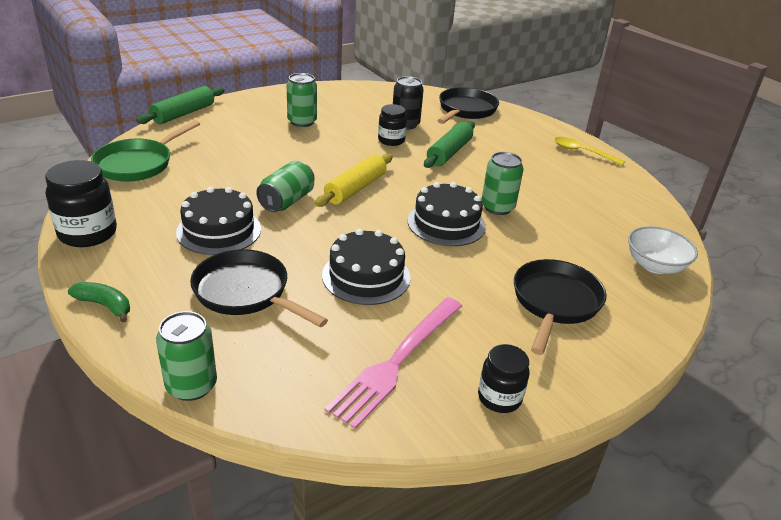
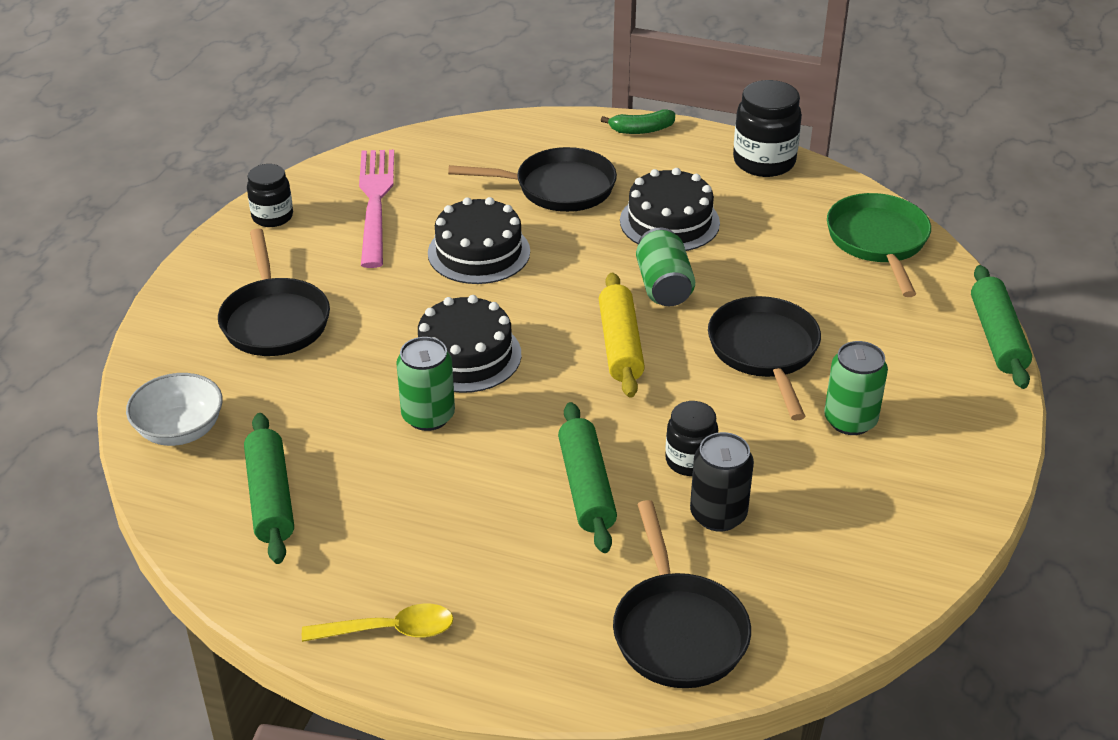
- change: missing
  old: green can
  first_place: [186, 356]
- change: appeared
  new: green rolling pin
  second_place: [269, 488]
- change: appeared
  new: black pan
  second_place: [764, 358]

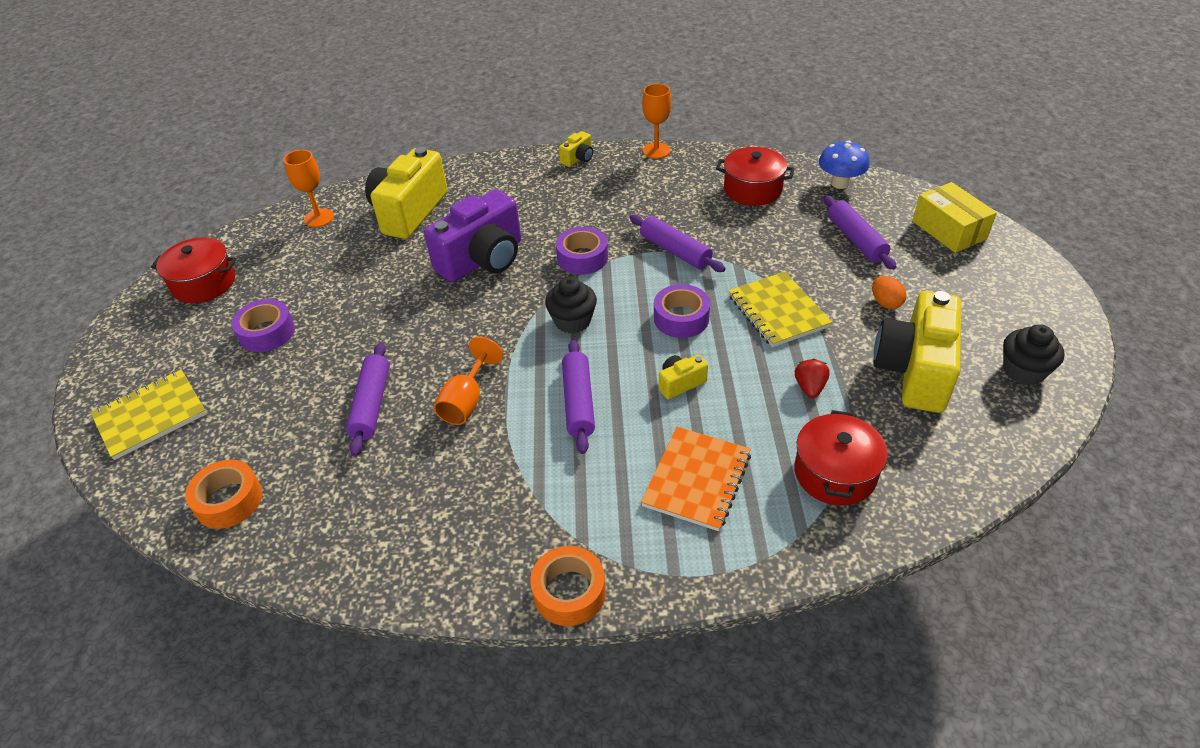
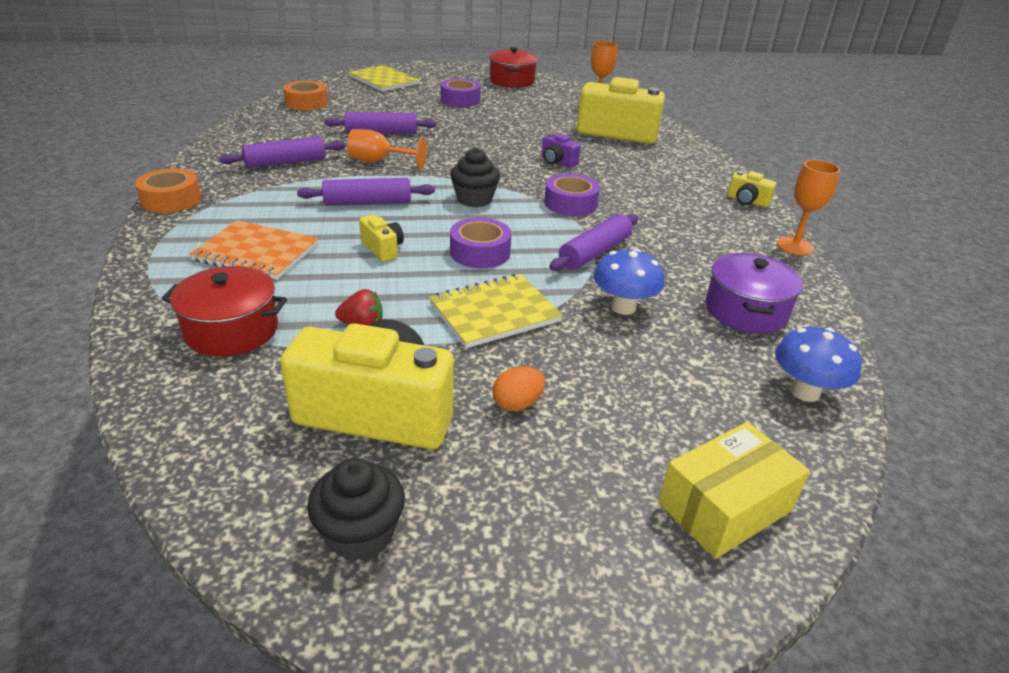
- change: size
  old: purple camera
  first_place: [472, 235]
  second_place: [561, 150]
  factor: 0.44
- change: colour
  old: red pot
  new: purple pot
  first_place: [755, 176]
  second_place: [754, 293]
- change: relocated
  old: purple rolling pin
  first_place: [859, 232]
  second_place: [282, 152]
- change: appeared
  new: blue mushroom
  second_place: [629, 282]

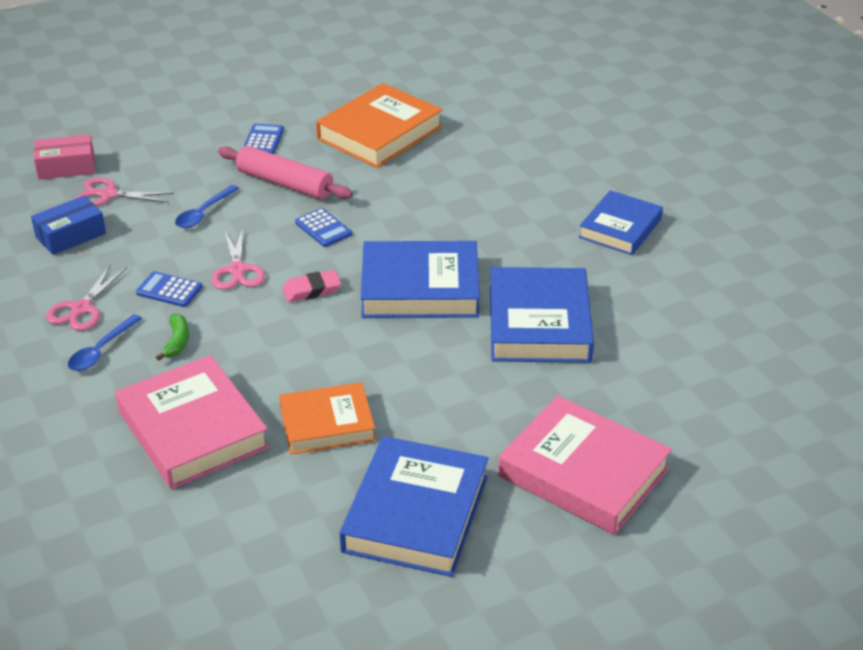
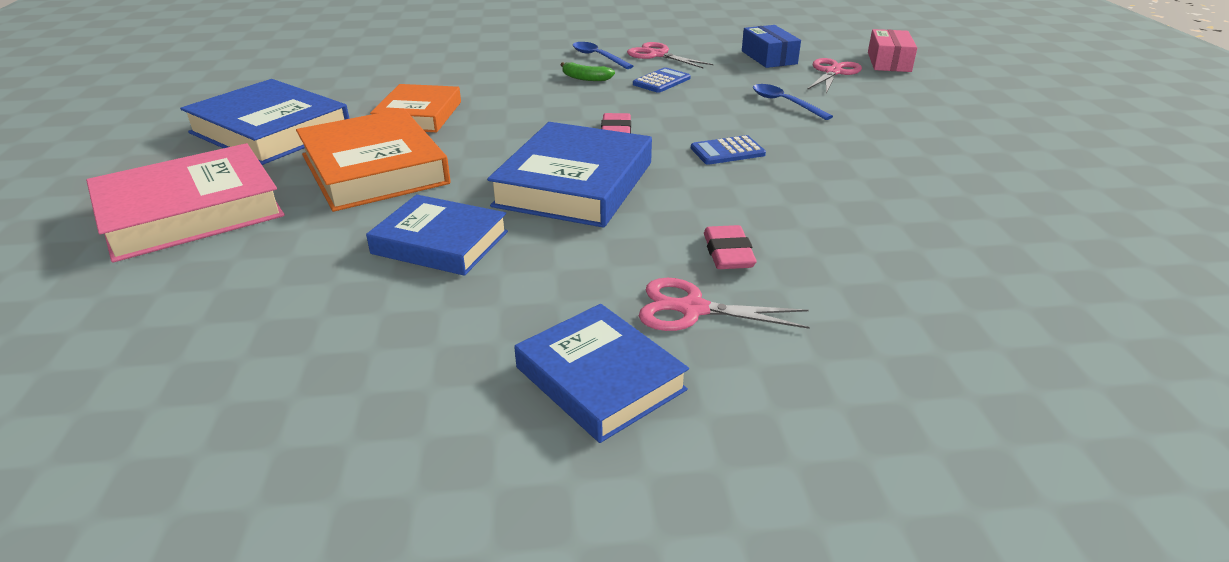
- change: missing
  old: pink book
  first_place: [192, 422]
- change: relocated
  old: pink scissors
  first_place: [238, 259]
  second_place: [724, 304]
- change: missing
  old: pink rolling pin
  first_place: [285, 172]
- change: missing
  old: blue calculator
  first_place: [263, 139]
- change: relocated
  old: orange book
  first_place: [379, 125]
  second_place: [373, 160]
- change: size
  old: blue book
  first_place: [542, 315]
  second_place: [437, 235]
  factor: 0.66
- change: appeared
  new: pink eraser
  second_place: [730, 247]

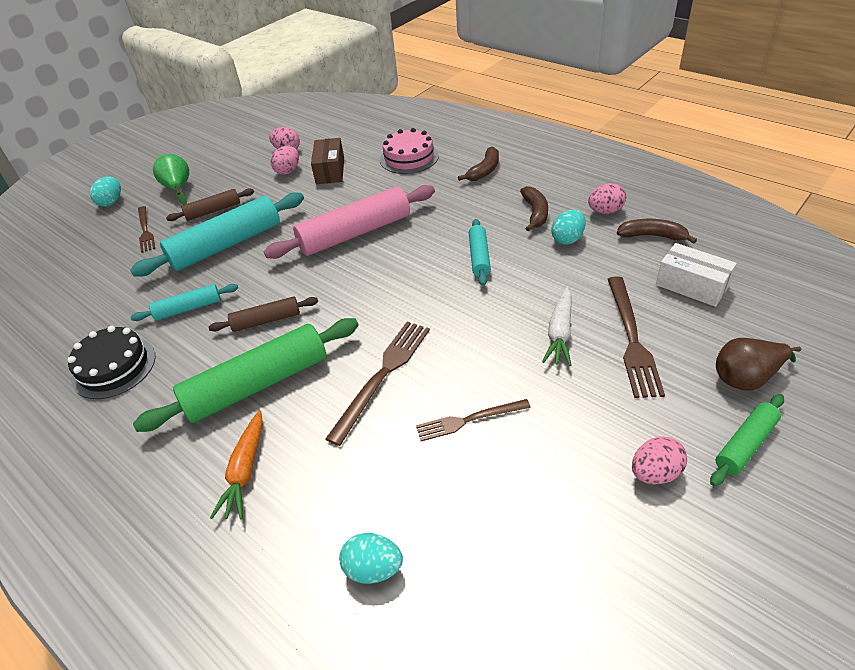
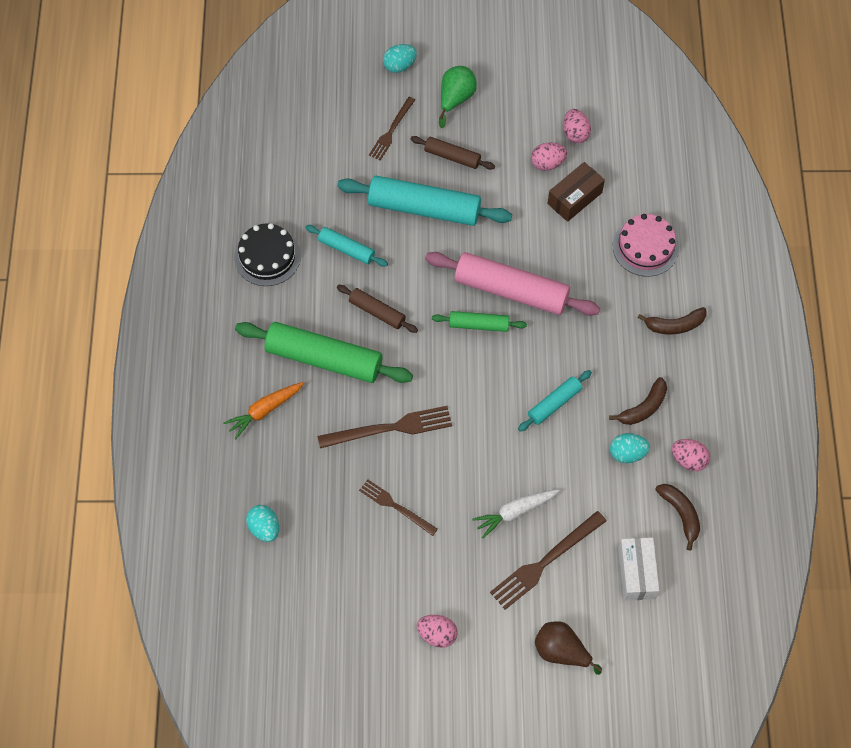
- change: relocated
  old: green rolling pin
  first_place: [747, 440]
  second_place: [479, 321]

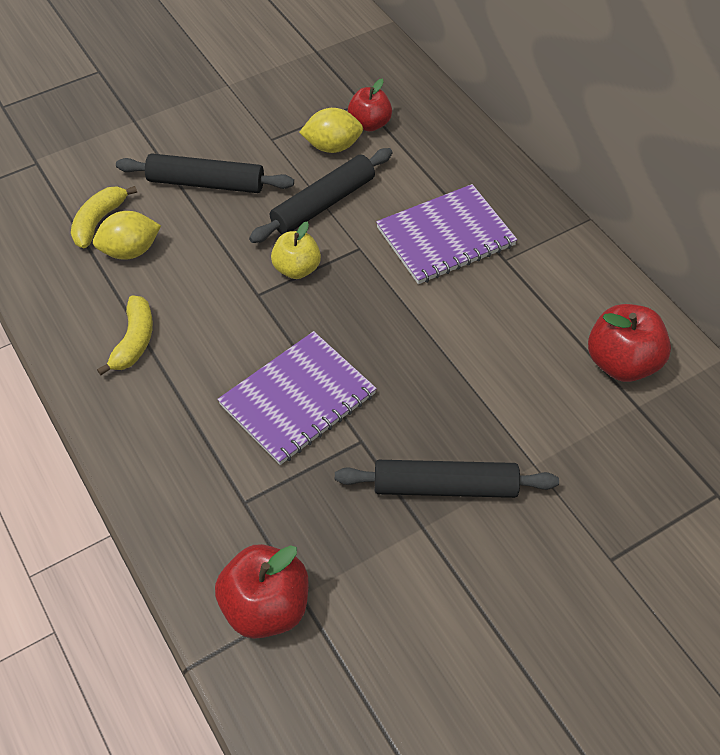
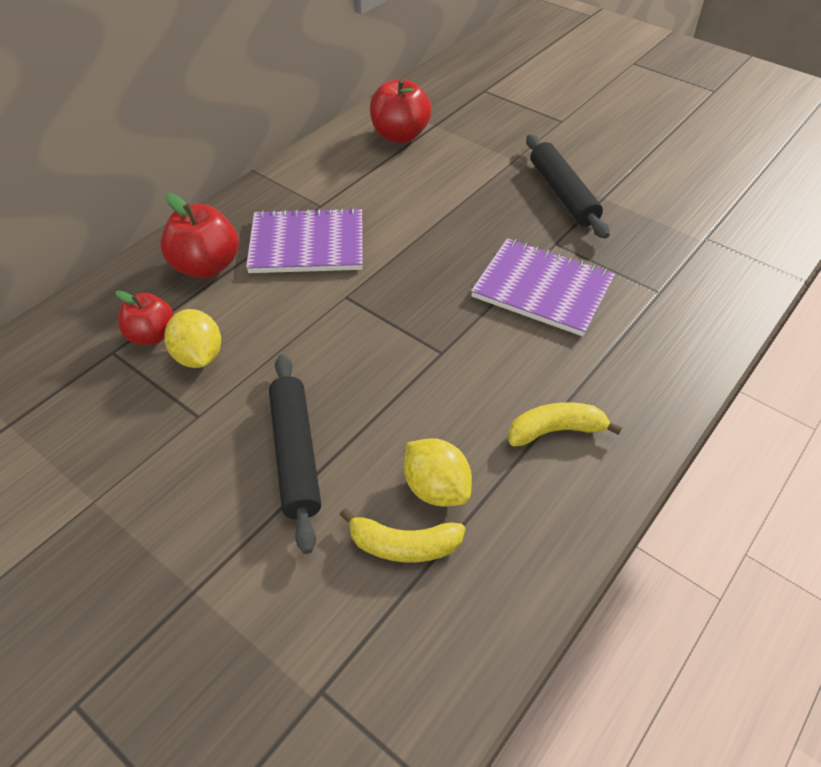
- change: relocated
  old: red apple
  first_place: [262, 591]
  second_place: [200, 235]
- change: missing
  old: black rolling pin
  first_place: [321, 195]
- change: missing
  old: yellow apple
  first_place: [296, 250]
- change: spun
  old: purple notebook
  first_place: [446, 234]
  second_place: [304, 240]
  degrees: -45

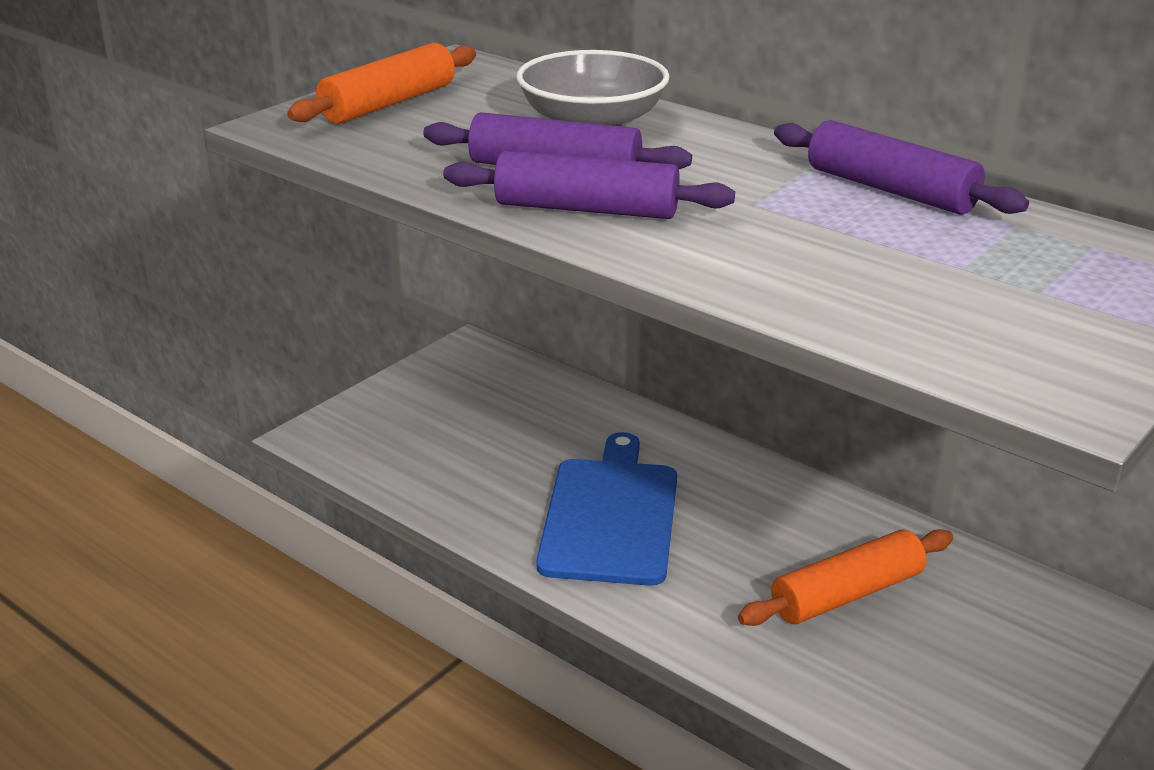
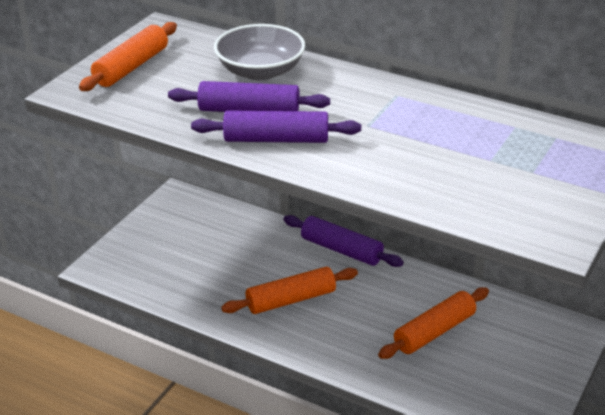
- change: exchanged
  old: blue cutting board
  new: orange rolling pin
  first_place: [606, 509]
  second_place: [289, 290]
- change: relocated
  old: purple rolling pin
  first_place: [901, 167]
  second_place: [343, 241]

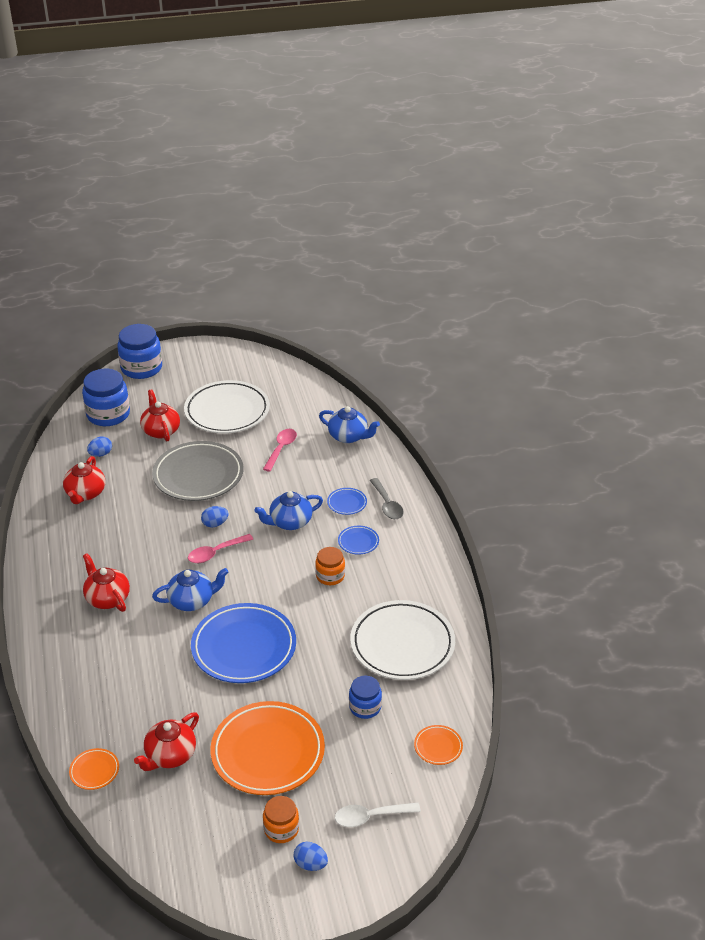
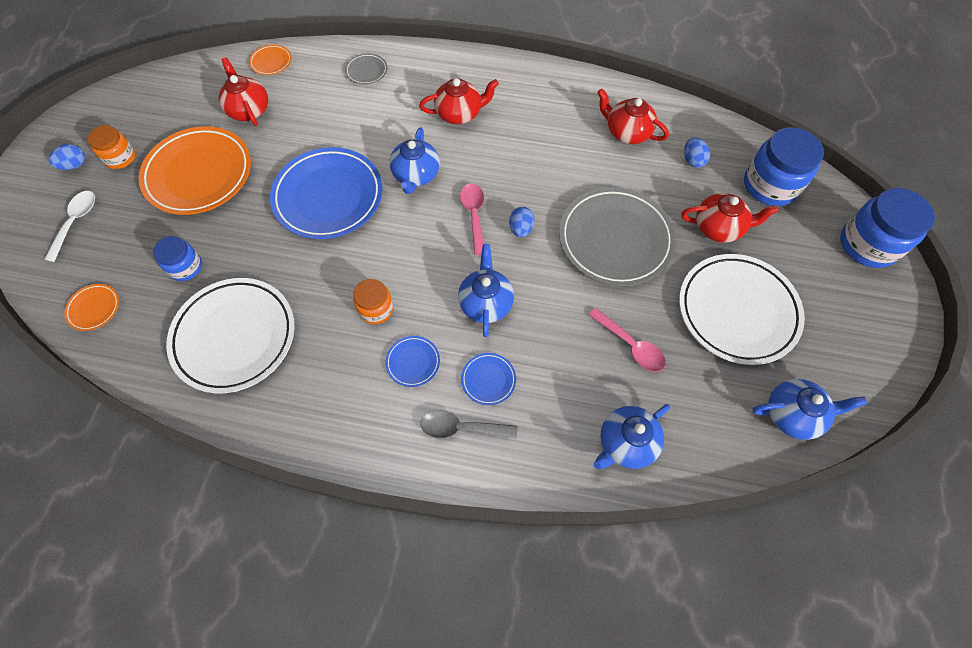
- change: appeared
  new: grey plate
  second_place: [366, 69]
- change: appeared
  new: blue teapot
  second_place: [809, 409]

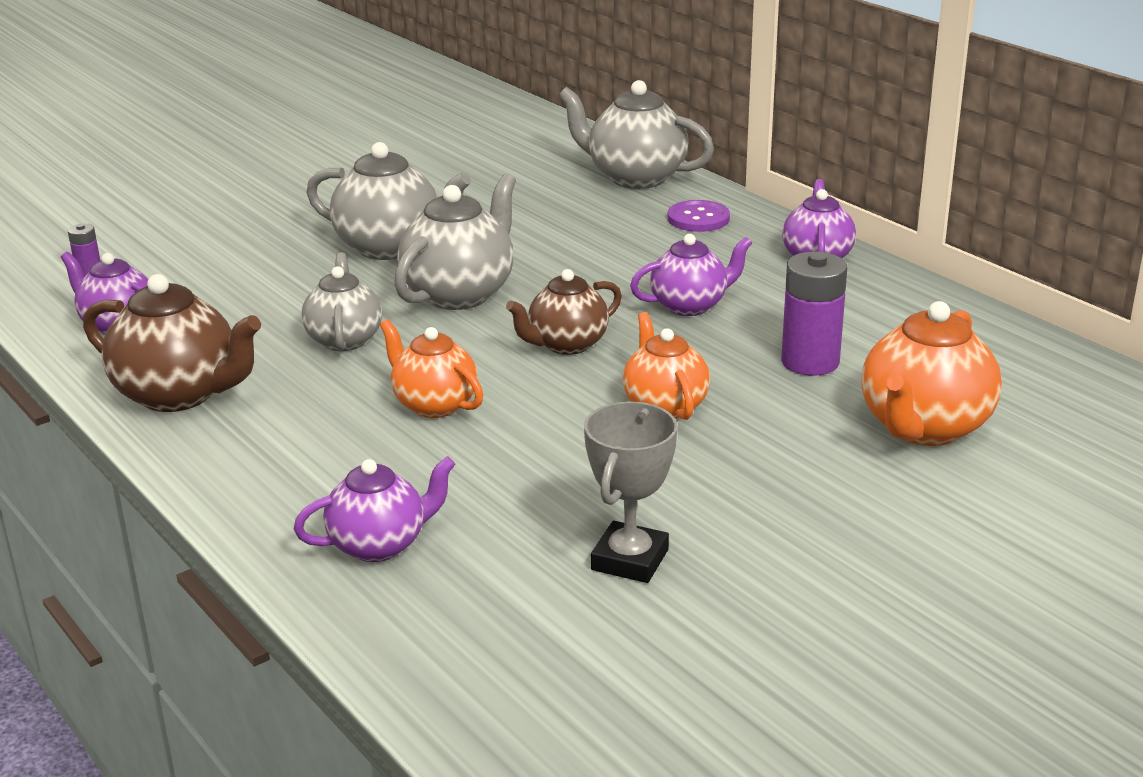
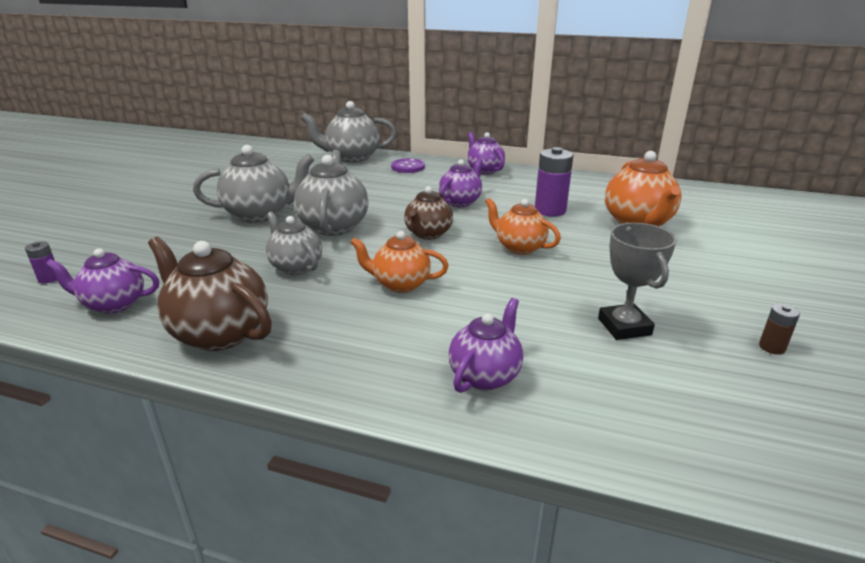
- change: spun
  old: brown teapot
  first_place: [172, 343]
  second_place: [210, 294]
  degrees: -135
- change: appeared
  new: brown battery
  second_place: [779, 329]

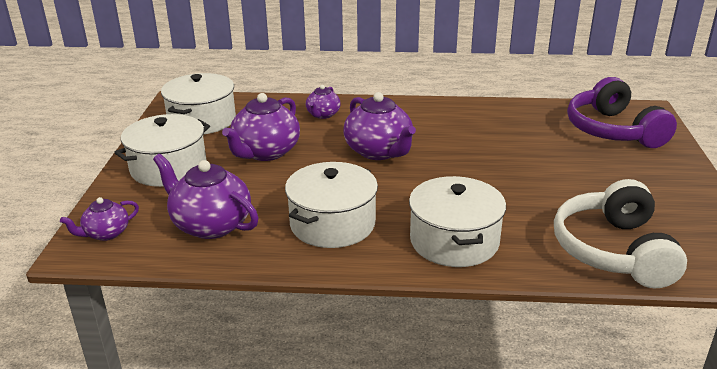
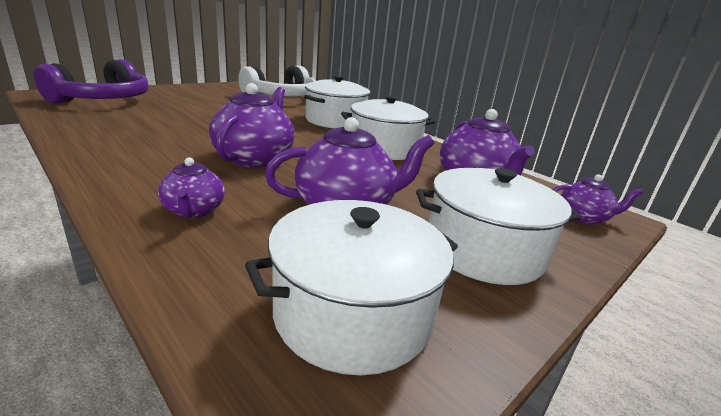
- change: spun
  old: purple teapot
  first_place: [323, 102]
  second_place: [191, 187]
  degrees: 105

